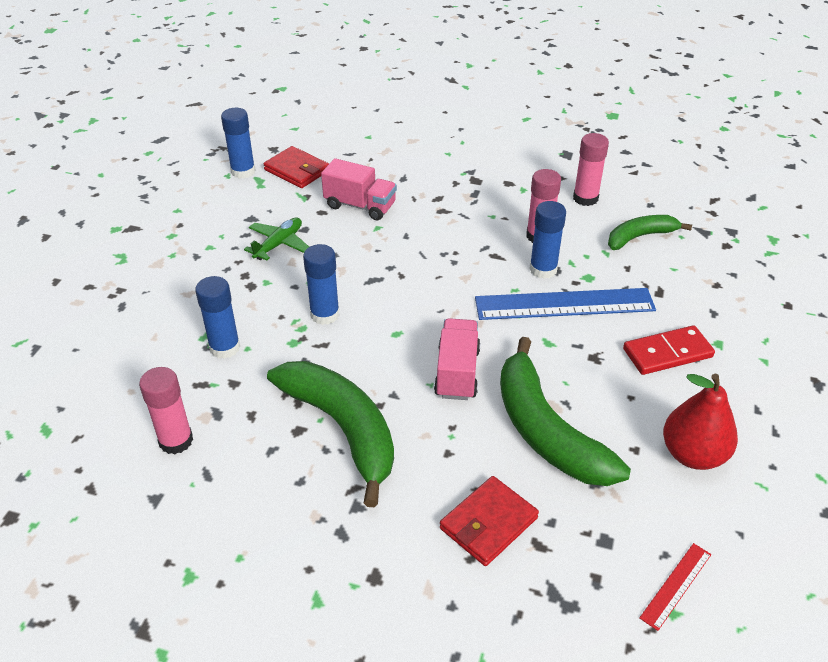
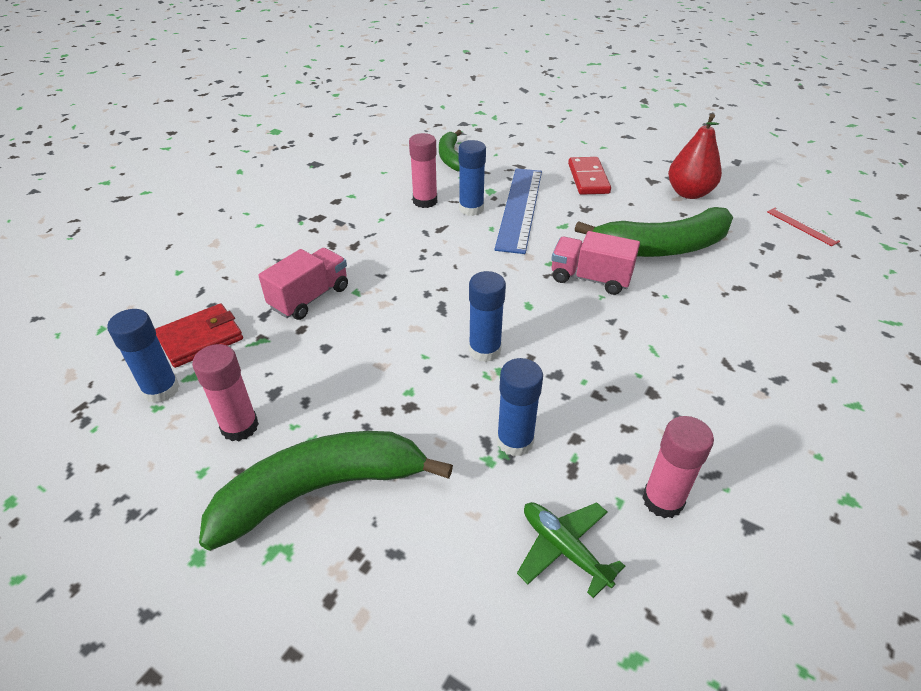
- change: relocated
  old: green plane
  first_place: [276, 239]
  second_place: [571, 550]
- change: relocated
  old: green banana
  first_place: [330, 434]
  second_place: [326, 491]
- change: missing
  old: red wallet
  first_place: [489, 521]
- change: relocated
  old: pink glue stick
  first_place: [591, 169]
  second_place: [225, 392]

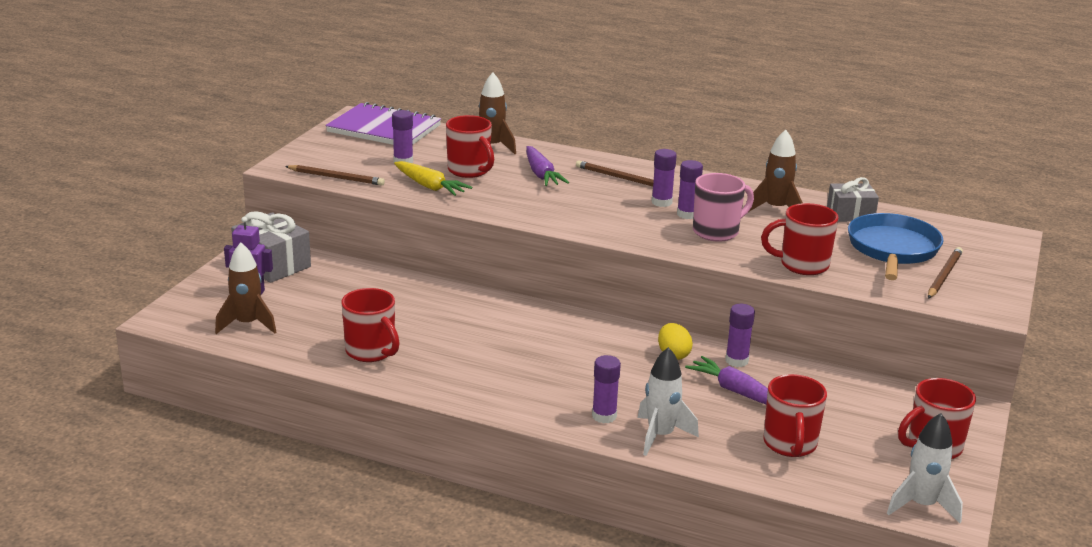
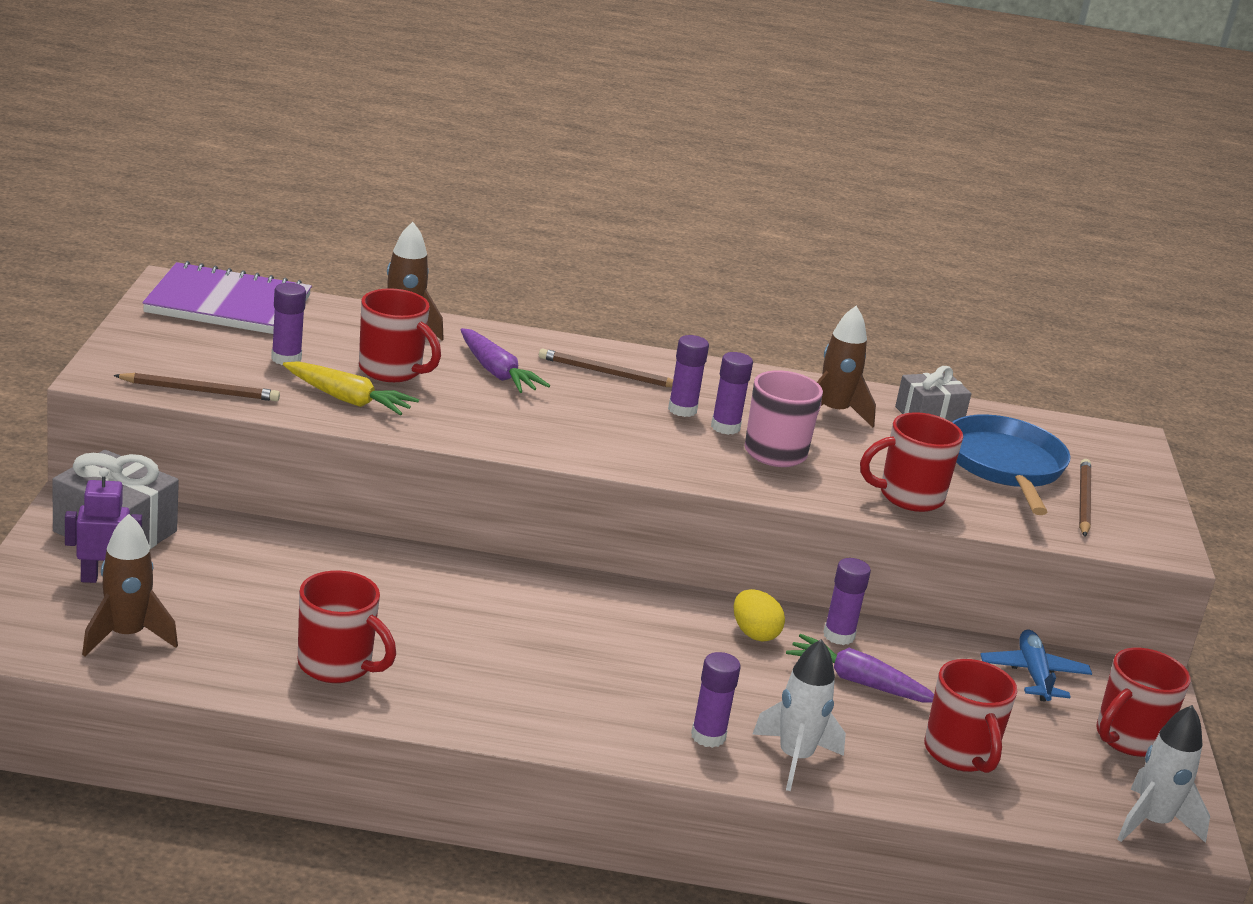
- change: appeared
  new: blue plane
  second_place: [1036, 666]

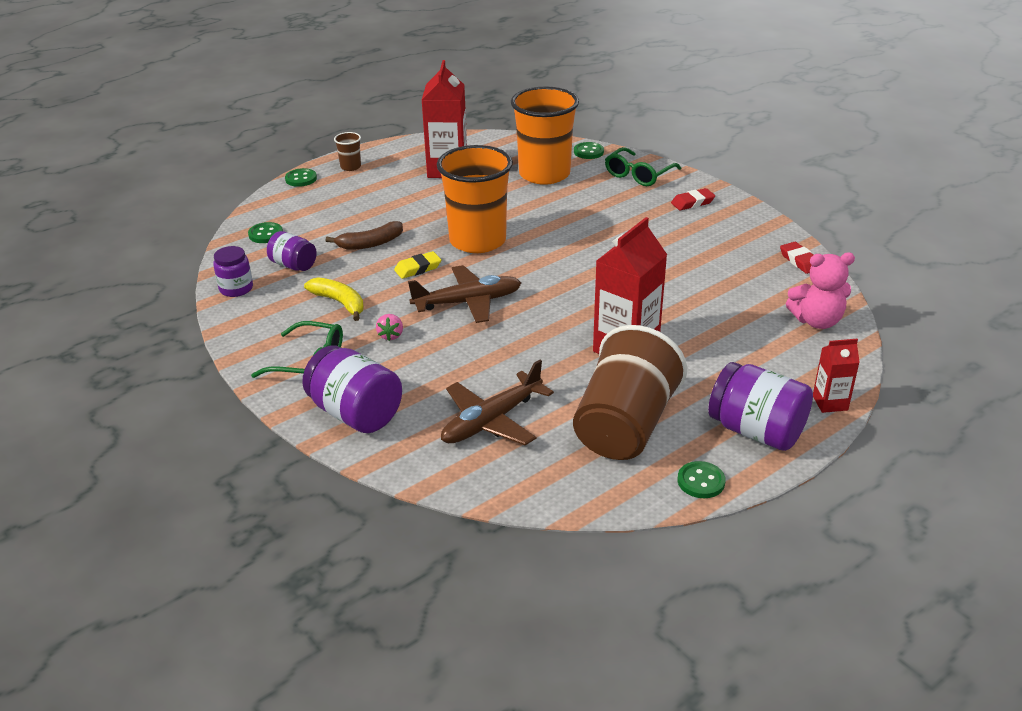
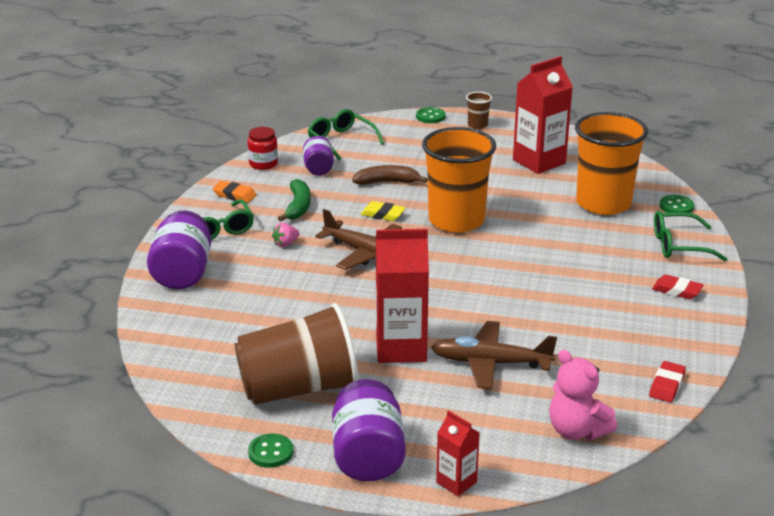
- change: colour
  old: purple jar
  new: red jar
  first_place: [233, 271]
  second_place: [262, 148]
- change: exchanged
  old: green button
  new: green glasses
  first_place: [265, 232]
  second_place: [346, 134]
- change: colour
  old: yellow banana
  new: green banana
  first_place: [334, 299]
  second_place: [294, 200]
- change: spun
  old: brown banana
  first_place: [364, 235]
  second_place: [390, 175]
  degrees: 150
- change: relocated
  old: brown plane
  first_place: [497, 402]
  second_place: [494, 355]
- change: appeared
  new: orange eraser
  second_place: [234, 192]

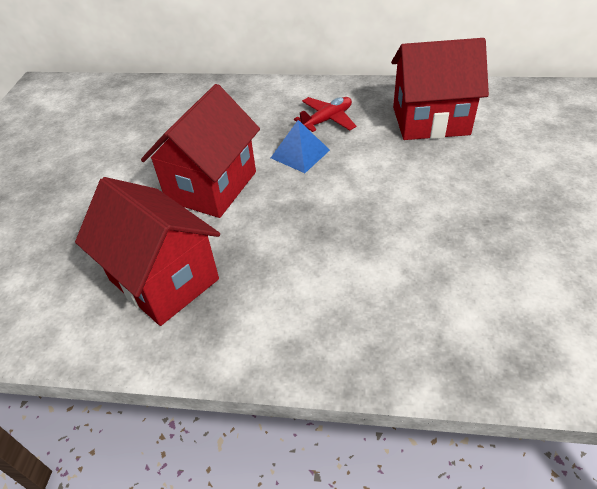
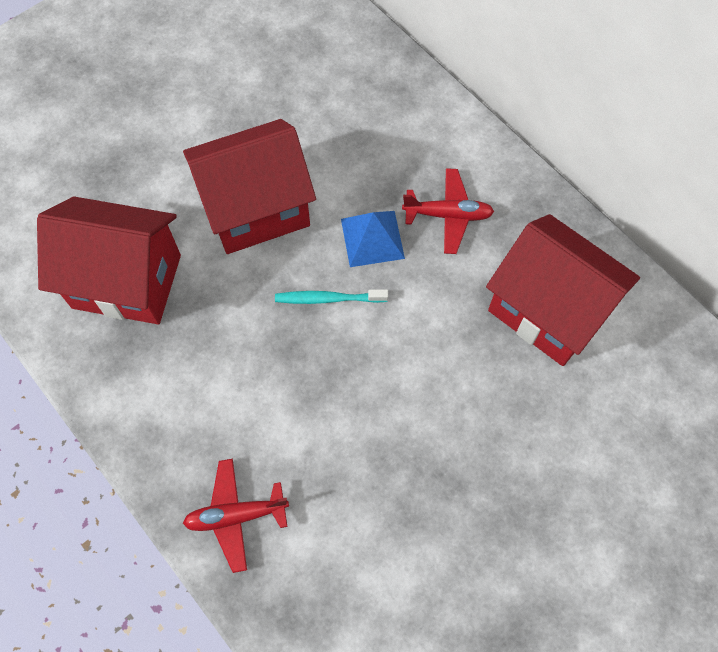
- change: spun
  old: red house
  first_place: [147, 251]
  second_place: [109, 260]
  degrees: -75
- change: appeared
  new: red plane
  second_place: [236, 516]
- change: appeared
  new: turquoise toothbrush
  second_place: [331, 296]

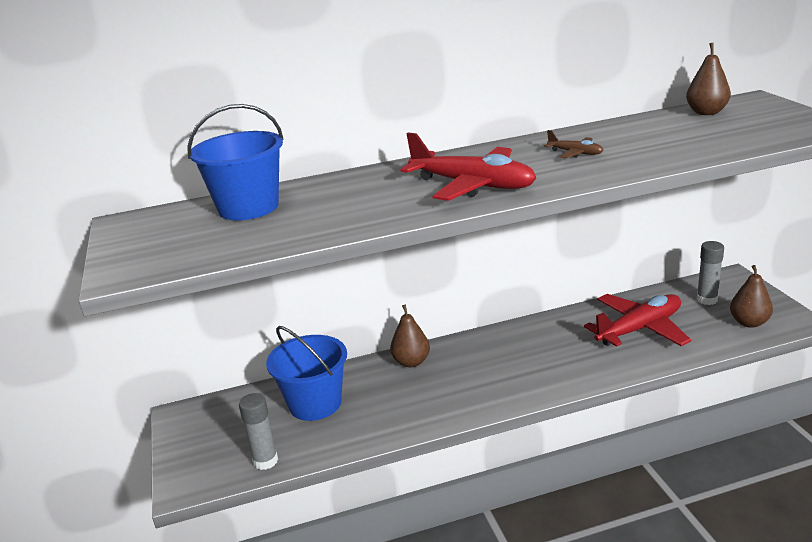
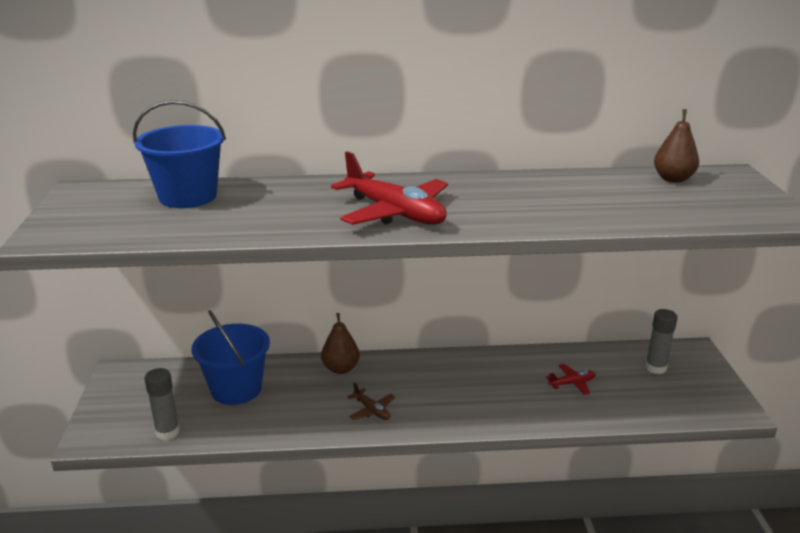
- change: relocated
  old: brown plane
  first_place: [573, 144]
  second_place: [371, 401]
- change: size
  old: red plane
  first_place: [637, 320]
  second_place: [571, 379]
  factor: 0.46
- change: missing
  old: brown pear
  first_place: [751, 296]

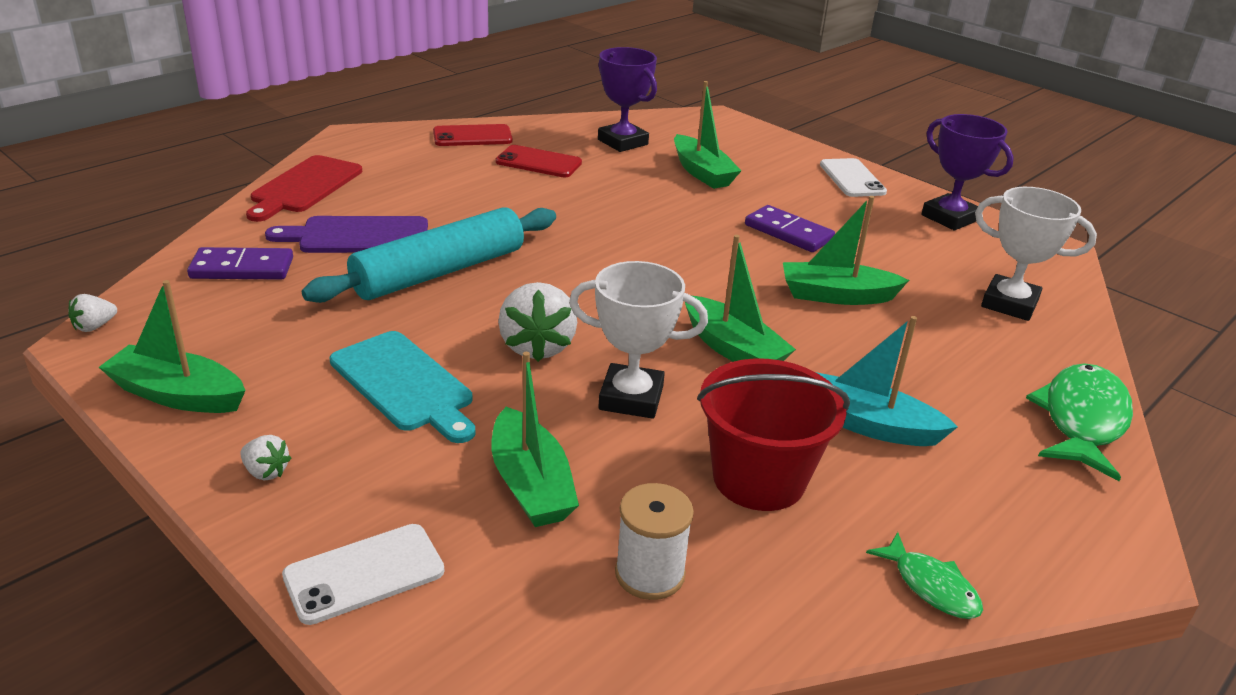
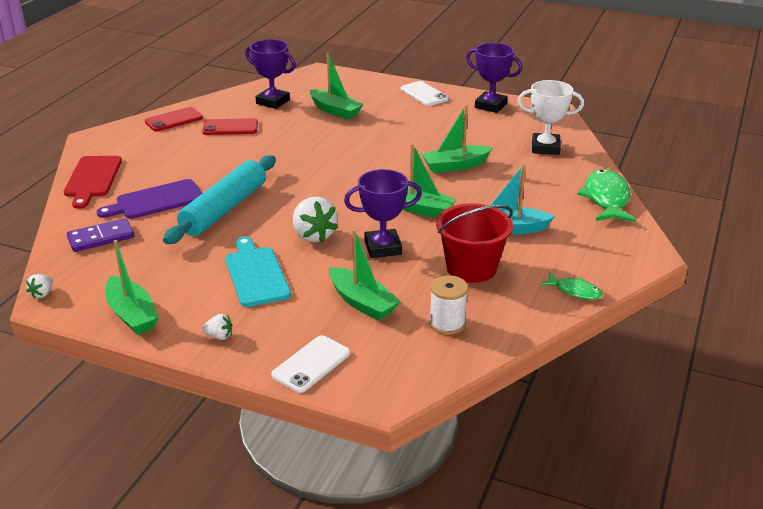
- change: spun
  old: green boat
  first_place: [172, 346]
  second_place: [132, 287]
  degrees: -120
- change: spun
  old: turquoise cutting board
  first_place: [402, 387]
  second_place: [258, 272]
  degrees: -135
- change: colour
  old: white trophy
  new: purple trophy
  first_place: [638, 340]
  second_place: [383, 213]
- change: missing
  old: purple domino
  first_place: [790, 228]

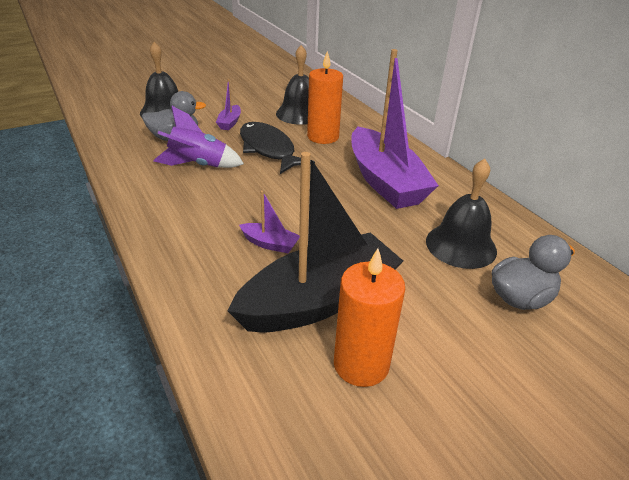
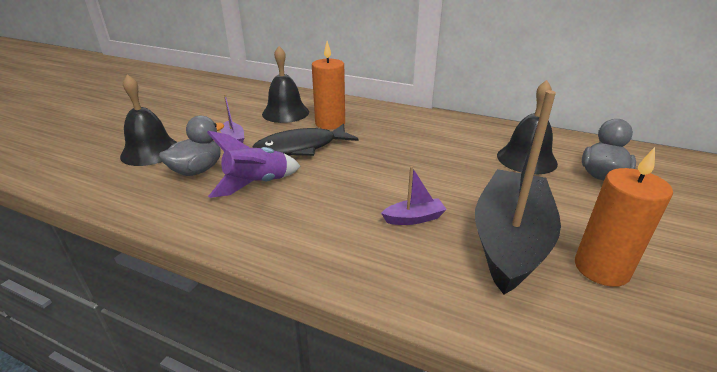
- change: spun
  old: black fish
  first_place: [277, 148]
  second_place: [305, 140]
  degrees: -45
- change: missing
  old: purple boat
  first_place: [395, 129]

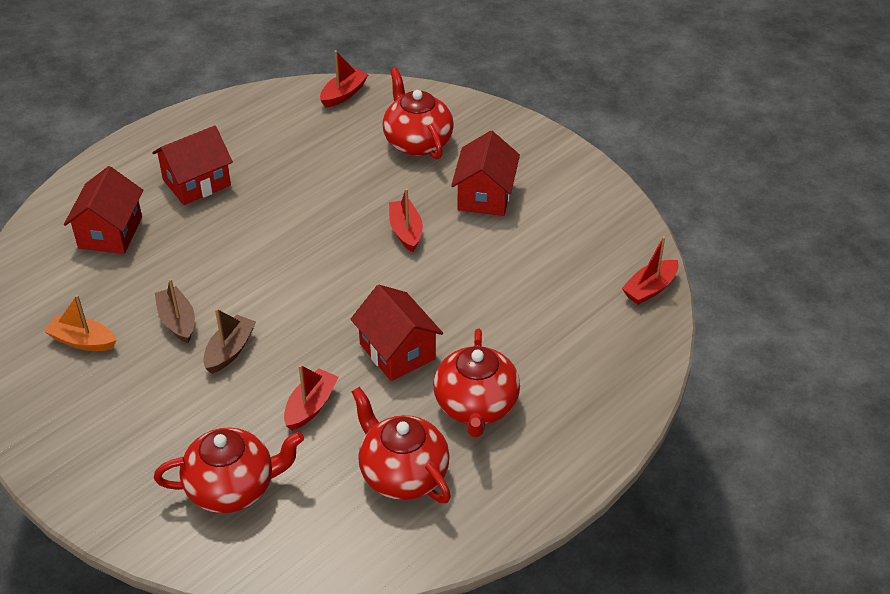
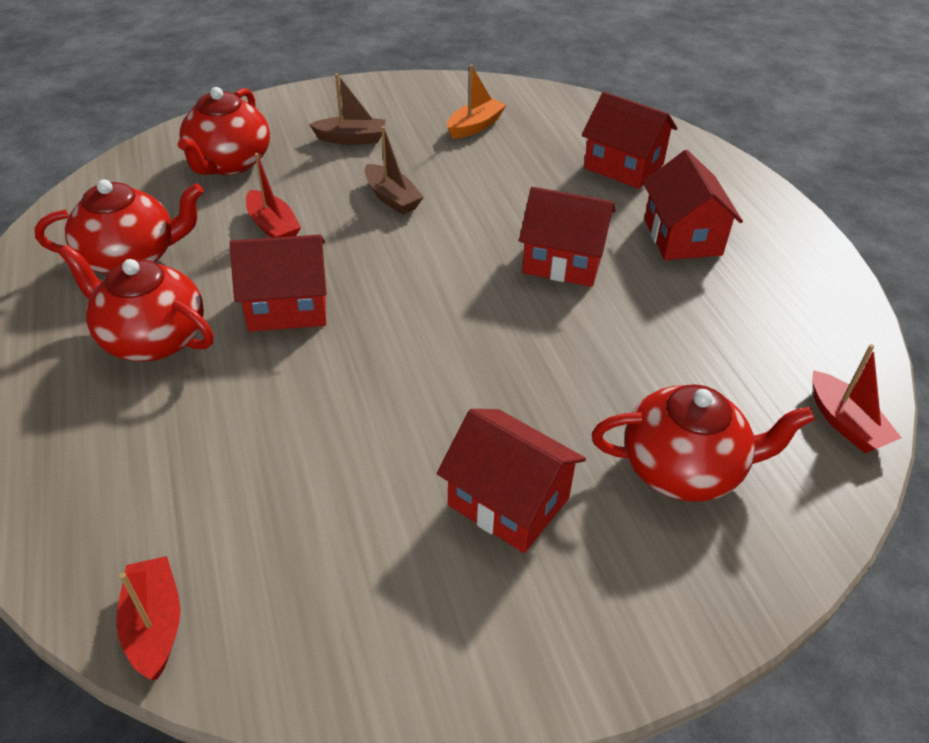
- change: relocated
  old: brown boat
  first_place: [175, 310]
  second_place: [347, 109]
- change: missing
  old: red boat
  first_place: [406, 220]
- change: appeared
  new: red house
  second_place: [567, 237]

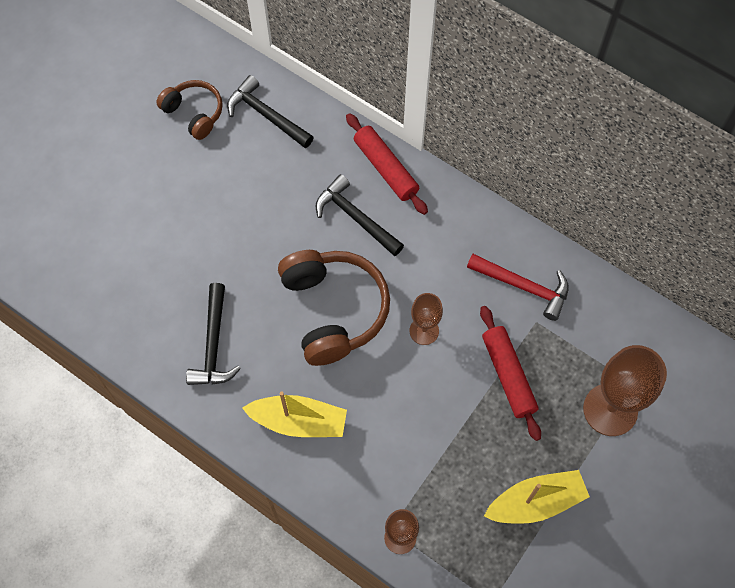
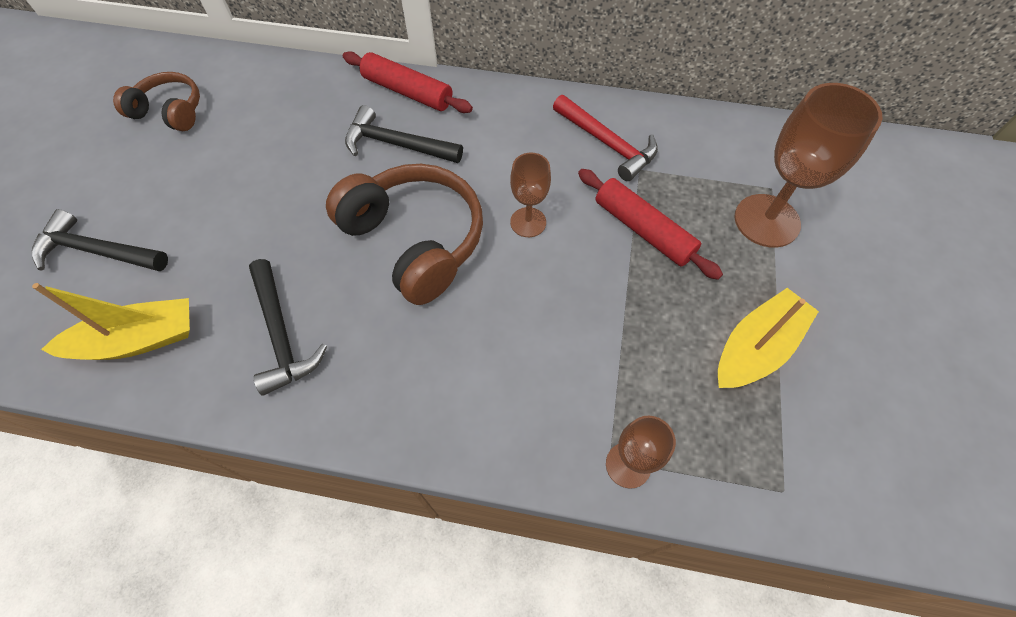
- change: relocated
  old: black hammer
  first_place: [270, 111]
  second_place: [100, 240]
- change: relocated
  old: yellow boat
  first_place: [294, 414]
  second_place: [111, 321]
- change: spun
  old: red hammer
  first_place: [518, 287]
  second_place: [605, 138]
  degrees: 45

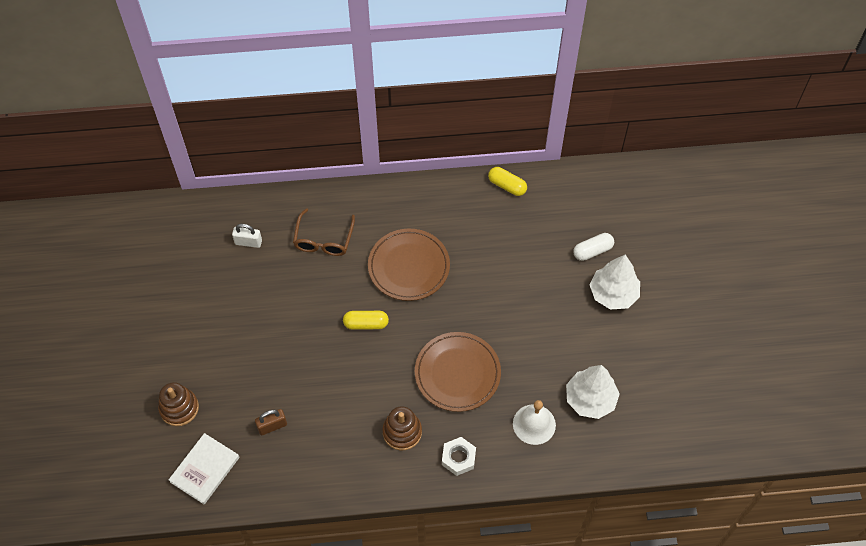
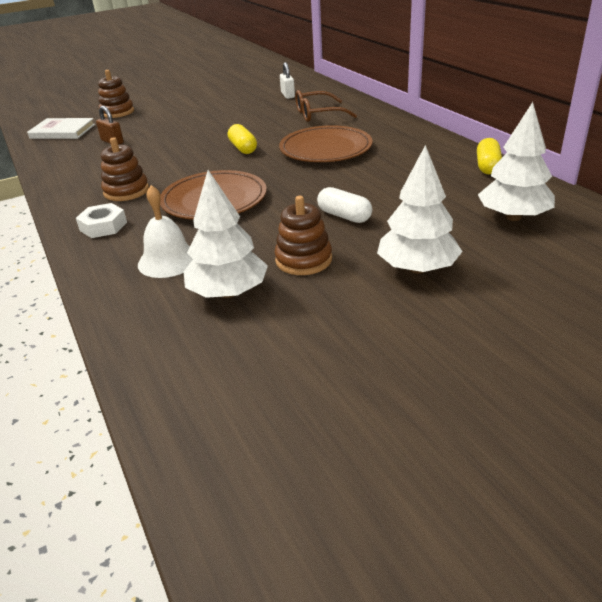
- change: relocated
  old: white capsule
  first_place: [593, 247]
  second_place: [344, 205]
- change: appeared
  new: brown stacking toy
  second_place: [303, 235]
- change: appeared
  new: white tree
  second_place: [516, 161]

